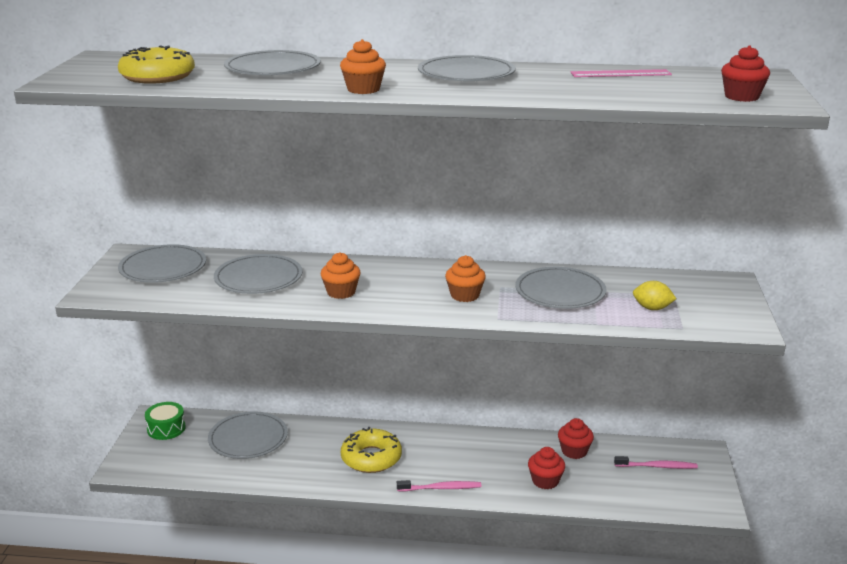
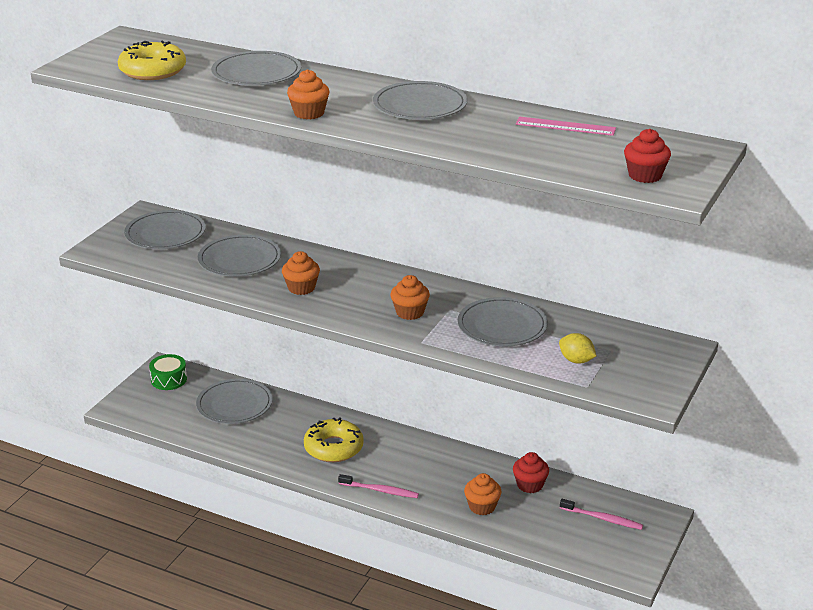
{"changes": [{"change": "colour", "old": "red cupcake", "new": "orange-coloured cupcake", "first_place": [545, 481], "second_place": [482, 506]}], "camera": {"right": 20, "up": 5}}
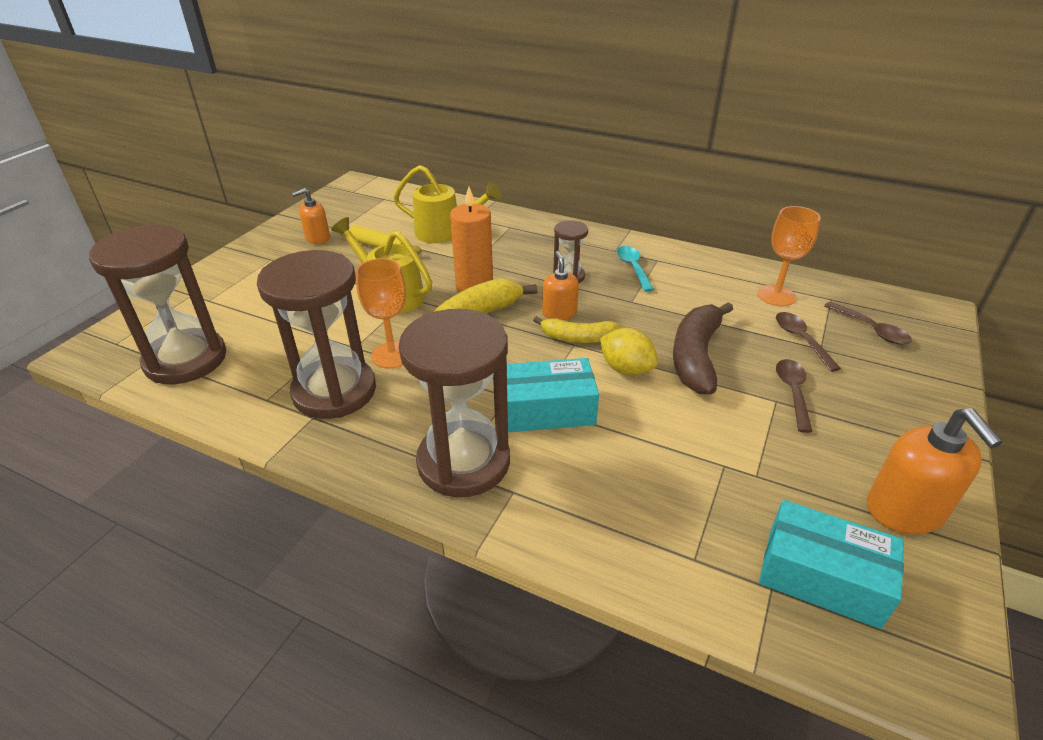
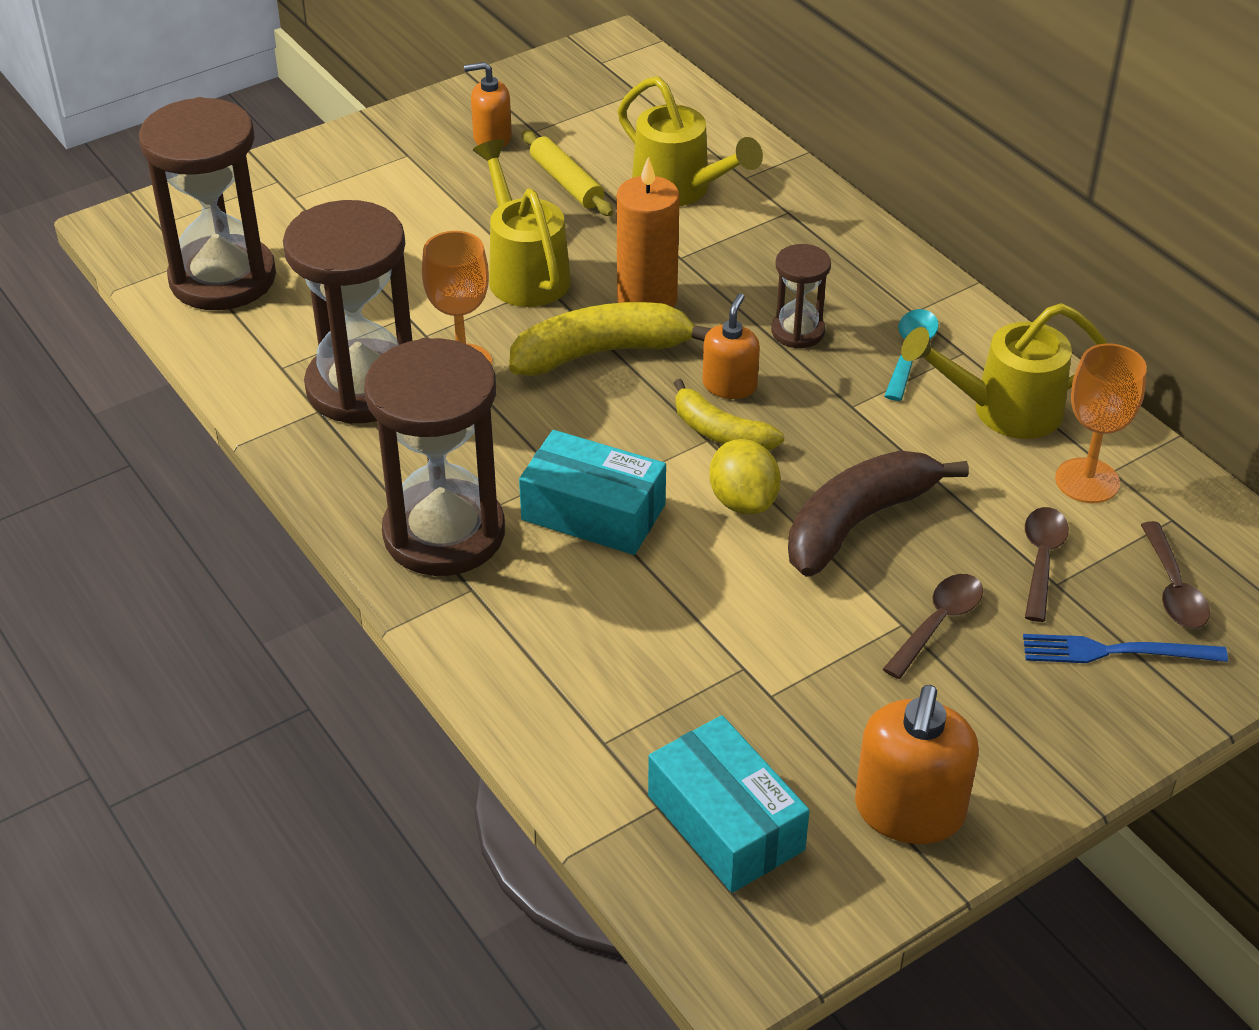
{"changes": [{"change": "appeared", "new": "bright yellow watering pot", "second_place": [1004, 410]}, {"change": "appeared", "new": "cobalt table fork", "second_place": [1115, 652]}], "camera": {"right": 30, "up": 5}}
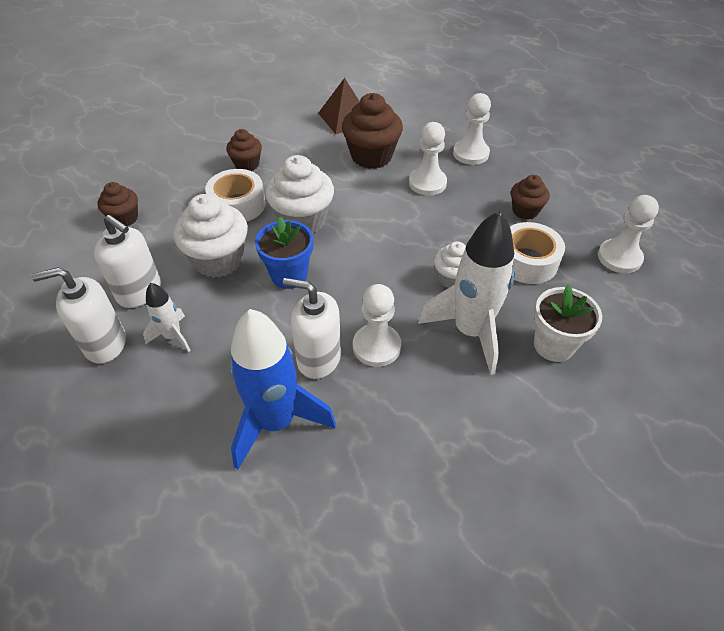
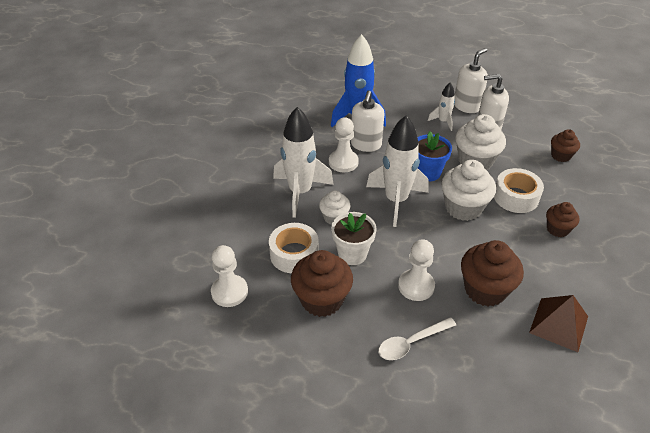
{"changes": [{"change": "exchanged", "old": "pure white game pawn", "new": "pure white teaspoon", "first_place": [470, 153], "second_place": [411, 343]}, {"change": "size", "old": "dark brown cupcake", "first_place": [525, 211], "second_place": [322, 300], "factor": 1.73}, {"change": "spun", "old": "pure white soap dispenser", "first_place": [318, 358], "second_place": [366, 144], "degrees": 120}, {"change": "relocated", "old": "pure white plant pot", "first_place": [553, 345], "second_place": [352, 254]}, {"change": "appeared", "new": "pure white spaceship", "second_place": [396, 201]}], "camera": {"right": 145, "up": -5}}
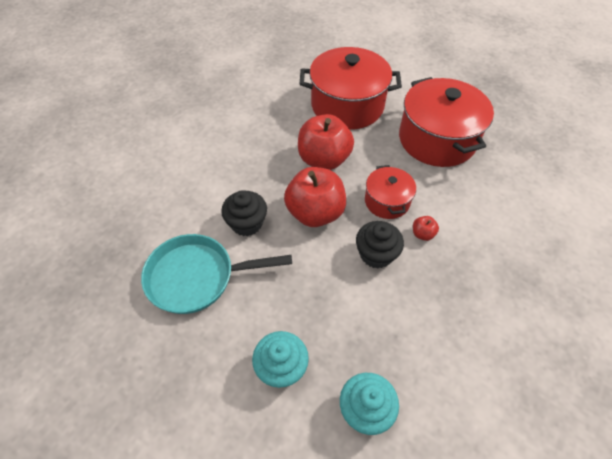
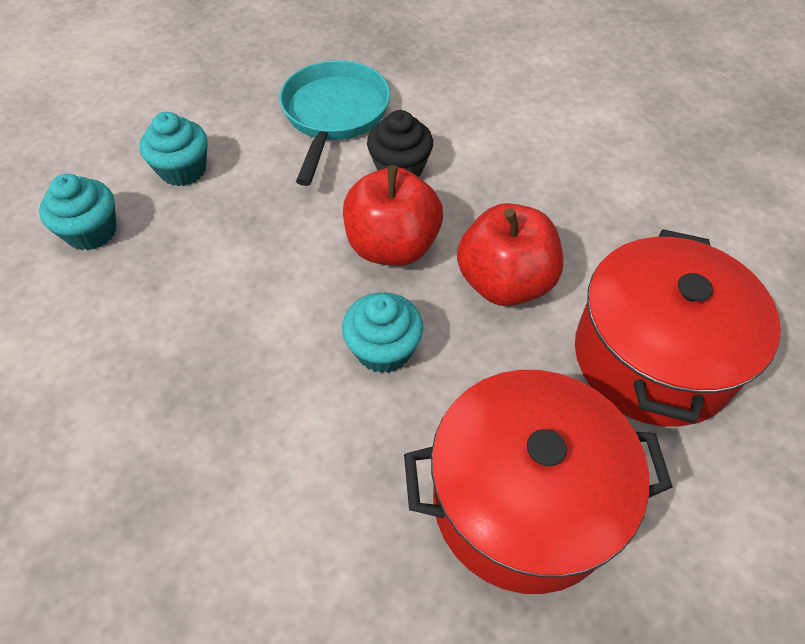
{"changes": [{"change": "exchanged", "old": "red cooking pot", "new": "aqua cupcake", "first_place": [387, 201], "second_place": [383, 349]}, {"change": "missing", "old": "red apple", "first_place": [422, 234]}, {"change": "missing", "old": "black cupcake", "first_place": [376, 254]}], "camera": {"right": 105, "up": 0}}
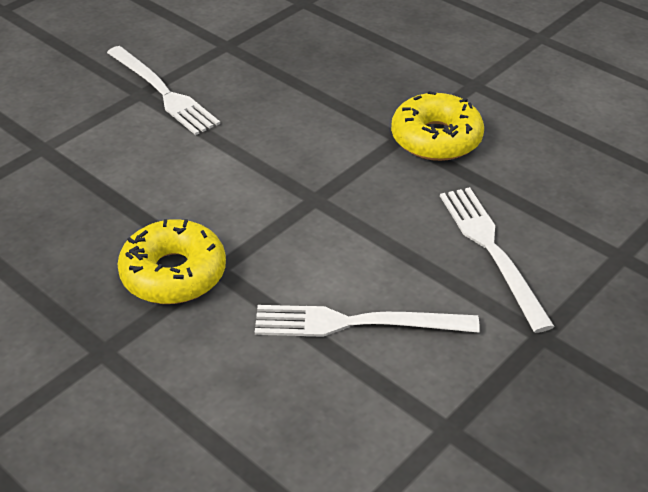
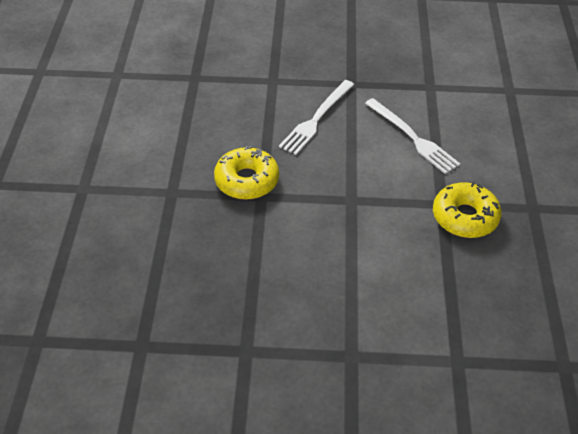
{"changes": [{"change": "missing", "old": "pure white table fork", "first_place": [162, 92]}], "camera": {"right": -130, "up": 5}}
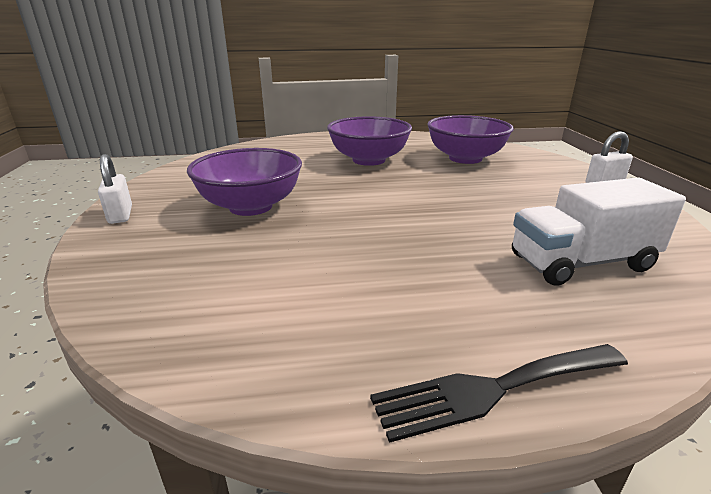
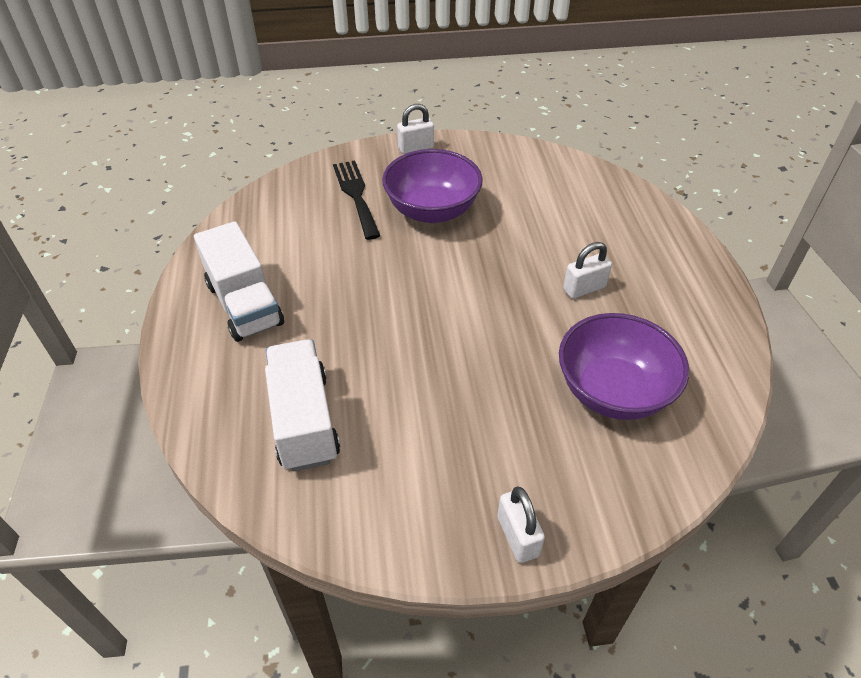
{"changes": [{"change": "exchanged", "old": "purple serving bowl", "new": "pure white padlock", "first_place": [368, 160], "second_place": [584, 288]}, {"change": "relocated", "old": "black table fork", "first_place": [493, 389], "second_place": [356, 195]}, {"change": "appeared", "new": "pure white toy truck", "second_place": [245, 304]}], "camera": {"right": 90, "up": 20}}
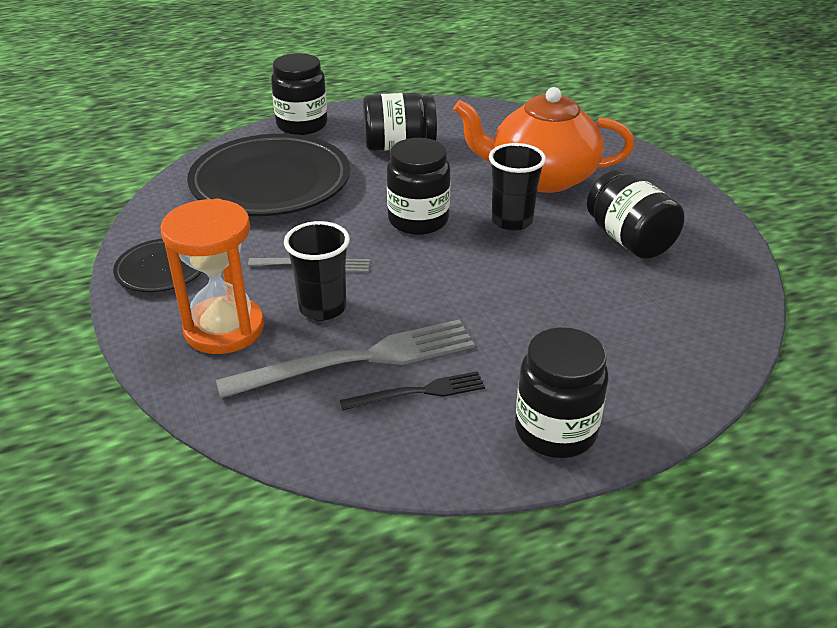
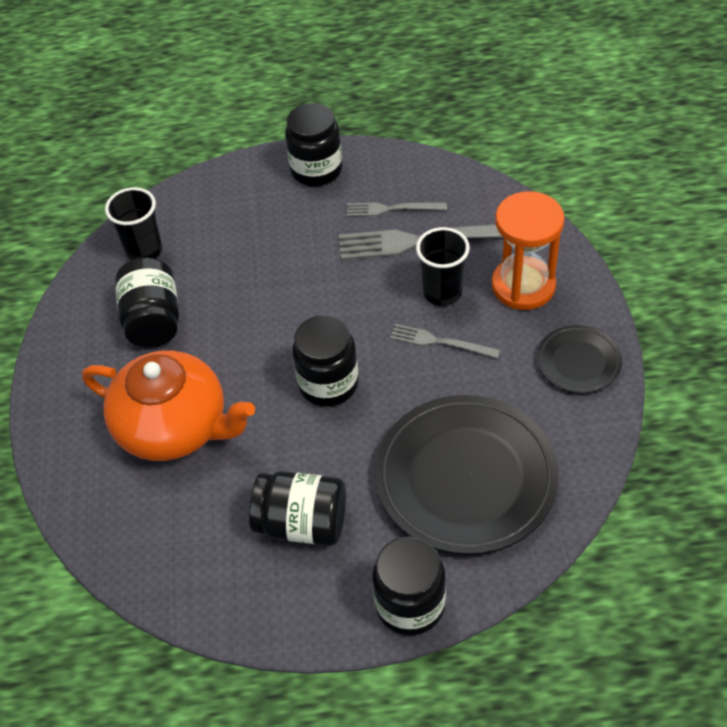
{"changes": [{"change": "relocated", "old": "black beaker", "first_place": [512, 221], "second_place": [144, 251]}, {"change": "colour", "old": "black table fork", "new": "gray table fork", "first_place": [418, 392], "second_place": [392, 209]}], "camera": {"right": -160, "up": 15}}
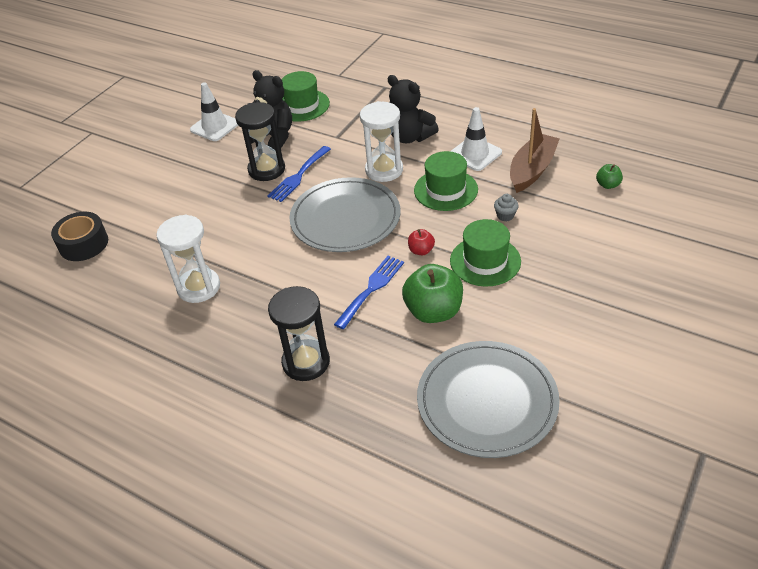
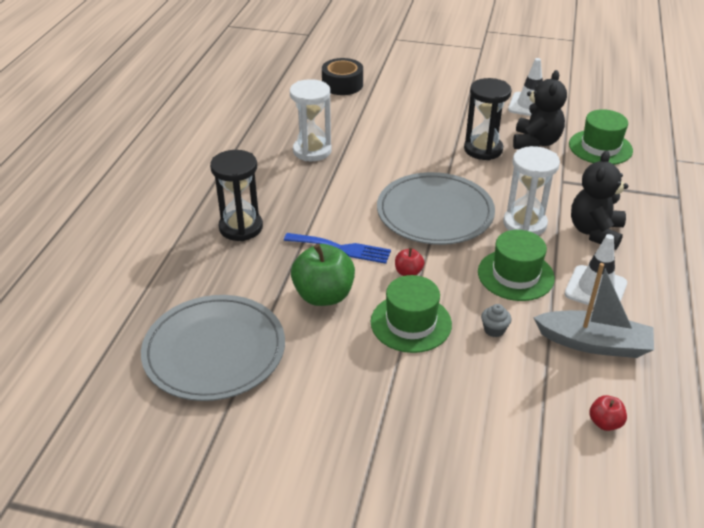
{"changes": [{"change": "colour", "old": "dark brown sailboat", "new": "gray sailboat", "first_place": [532, 170], "second_place": [594, 343]}, {"change": "missing", "old": "cobalt table fork", "first_place": [298, 176]}, {"change": "colour", "old": "emerald apple", "new": "red apple", "first_place": [608, 185], "second_place": [605, 423]}], "camera": {"right": 70, "up": -5}}
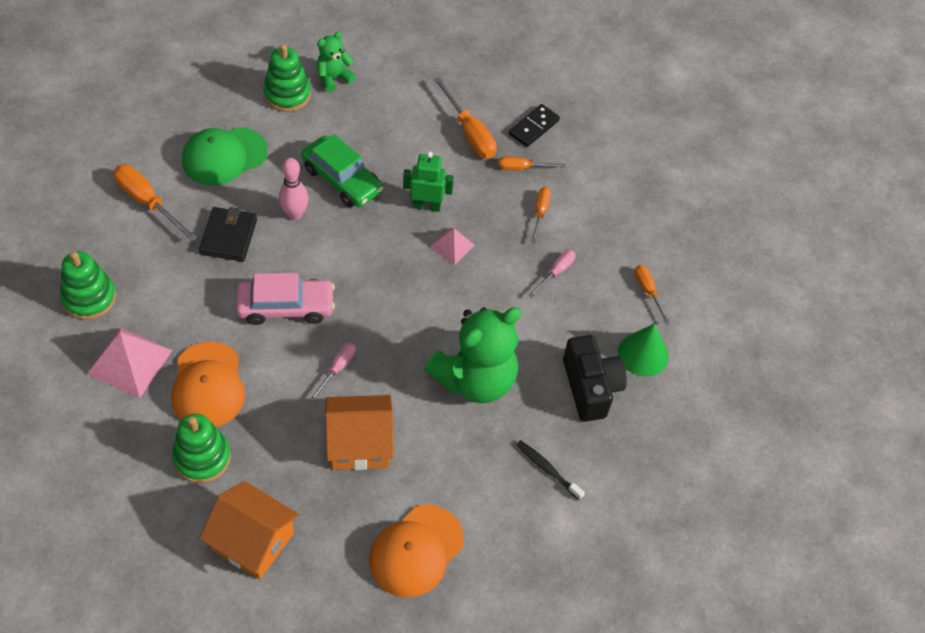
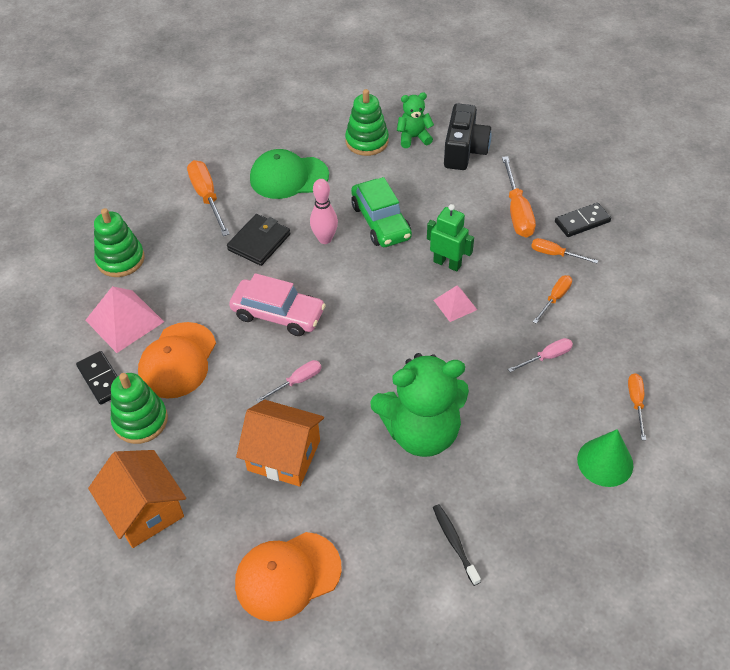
{"changes": [{"change": "relocated", "old": "black photo camera", "first_place": [590, 387], "second_place": [464, 150]}, {"change": "appeared", "new": "black domino", "second_place": [101, 379]}], "camera": {"right": 30, "up": -5}}
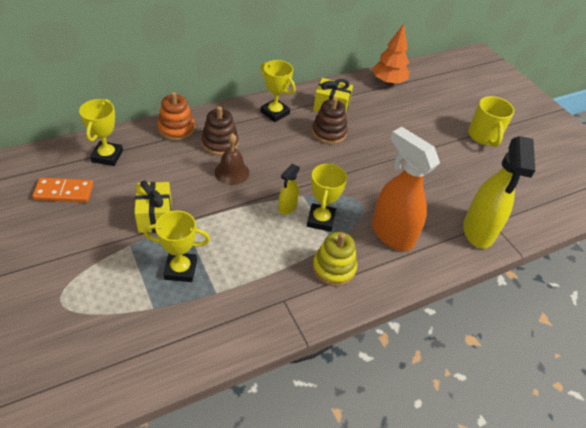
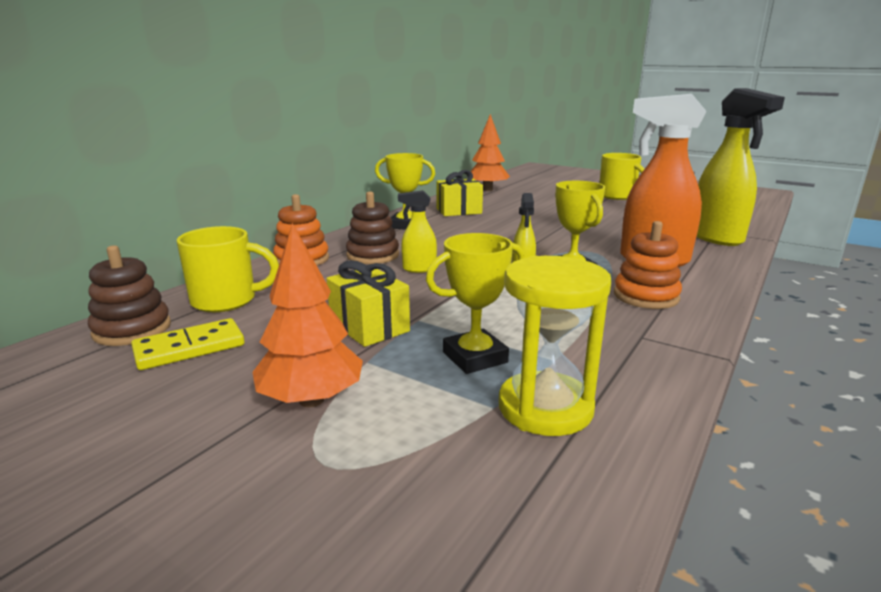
{"changes": [{"change": "relocated", "old": "dark brown stacking rings", "first_place": [329, 133], "second_place": [132, 329]}, {"change": "exchanged", "old": "bright yellow award cup", "new": "bright yellow mug", "first_place": [107, 156], "second_place": [226, 300]}, {"change": "exchanged", "old": "dark brown hand bell", "new": "bright yellow sprayer", "first_place": [232, 172], "second_place": [418, 269]}, {"change": "colour", "old": "orange-coloured domino", "new": "bright yellow domino", "first_place": [64, 192], "second_place": [189, 348]}, {"change": "colour", "old": "bright yellow stacking rings", "new": "orange-coloured stacking rings", "first_place": [334, 268], "second_place": [646, 296]}, {"change": "appeared", "new": "orange-coloured tree", "second_place": [311, 400]}, {"change": "appeared", "new": "bright yellow sand timer", "second_place": [545, 408]}], "camera": {"right": -25, "up": -25}}
